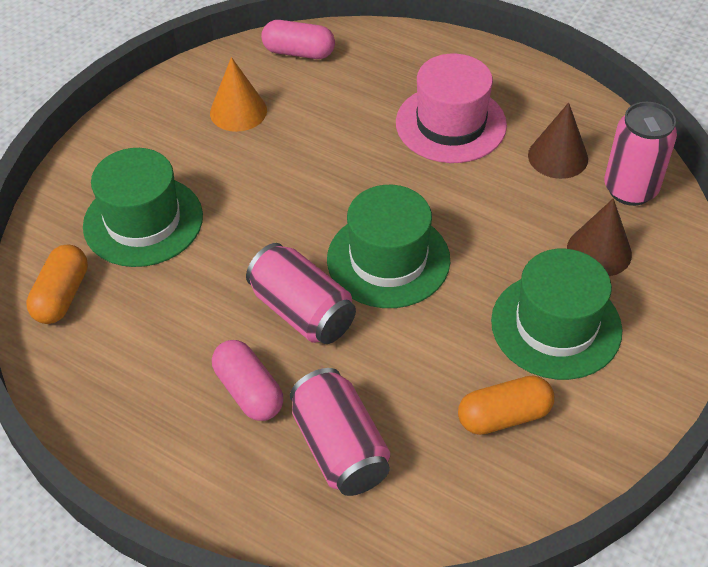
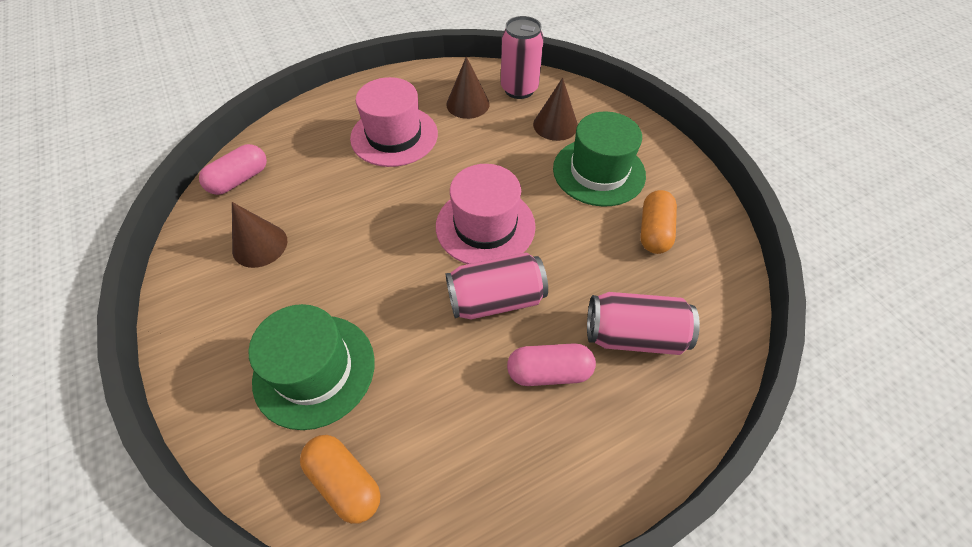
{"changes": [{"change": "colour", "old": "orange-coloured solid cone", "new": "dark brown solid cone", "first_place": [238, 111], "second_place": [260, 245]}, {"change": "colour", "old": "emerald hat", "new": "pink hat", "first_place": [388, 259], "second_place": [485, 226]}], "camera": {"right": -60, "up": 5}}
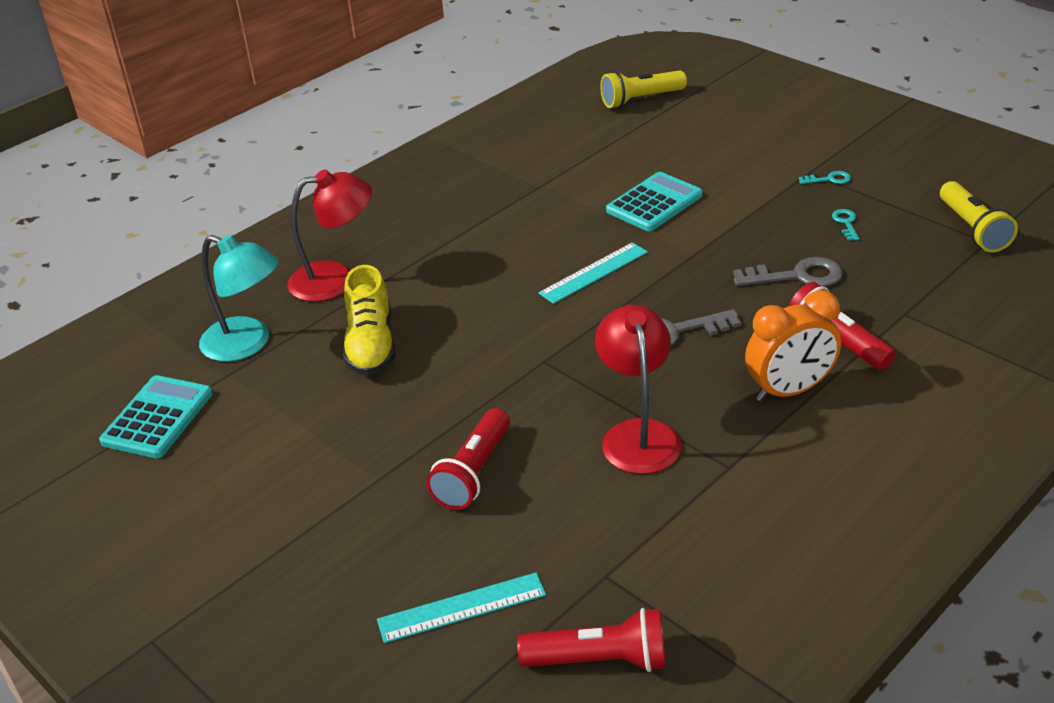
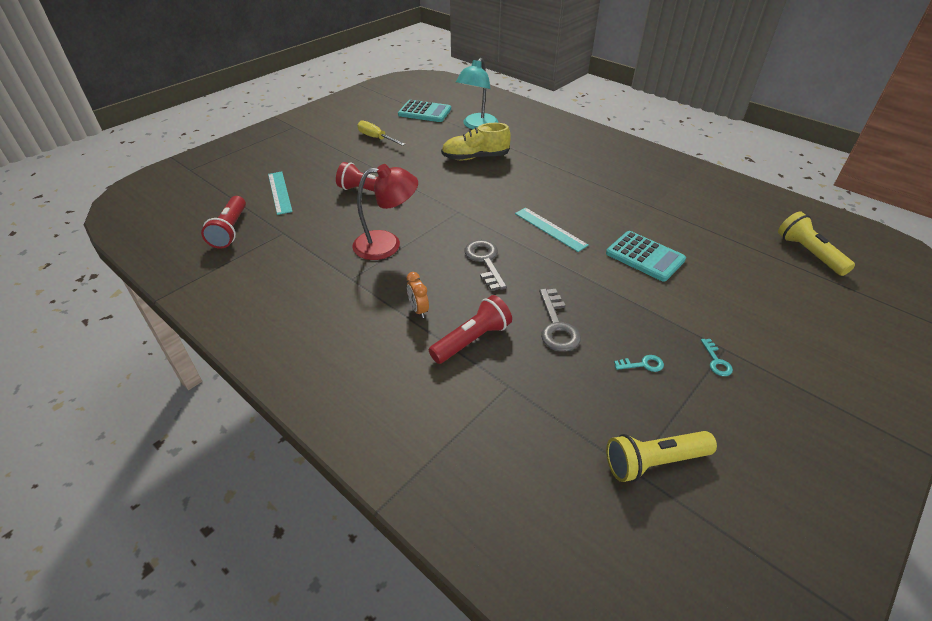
{"changes": [{"change": "missing", "old": "red reading lamp", "first_place": [336, 279]}, {"change": "size", "old": "orange-coloured clock", "first_place": [789, 390], "second_place": [418, 310], "factor": 0.52}, {"change": "appeared", "new": "bright yellow flat screwdriver", "second_place": [376, 138]}], "camera": {"right": 85, "up": 5}}
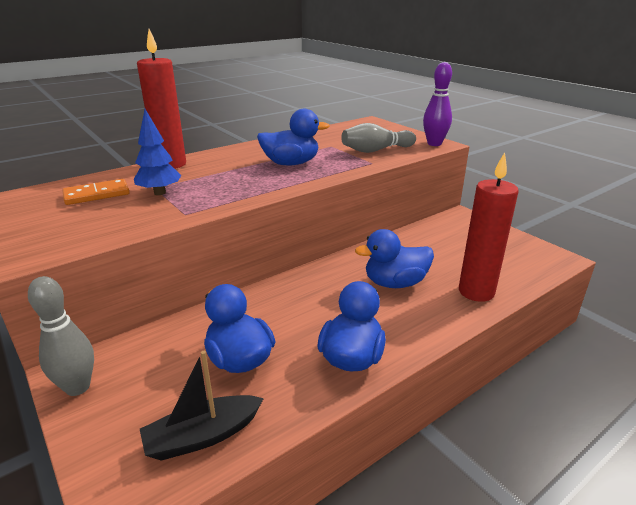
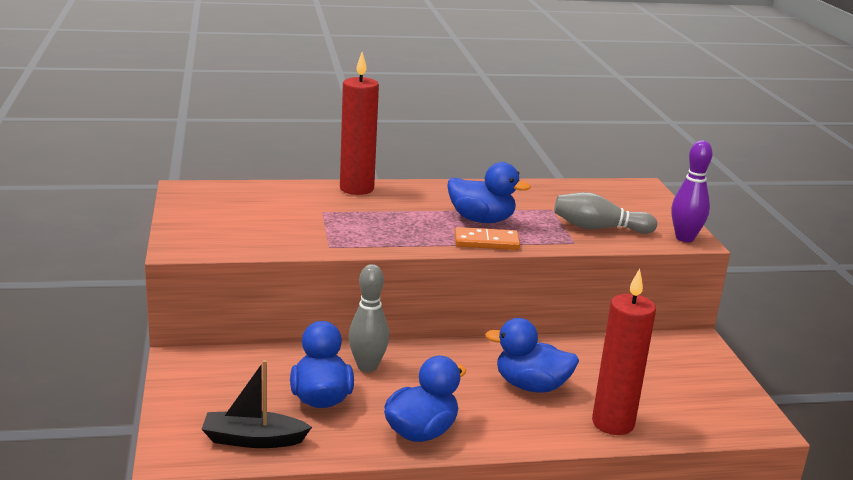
{"changes": [{"change": "missing", "old": "cobalt tree", "first_place": [160, 193]}, {"change": "relocated", "old": "orange-coloured domino", "first_place": [97, 194], "second_place": [486, 242]}, {"change": "relocated", "old": "gray tenpin", "first_place": [77, 387], "second_place": [367, 366]}], "camera": {"right": 25, "up": -5}}
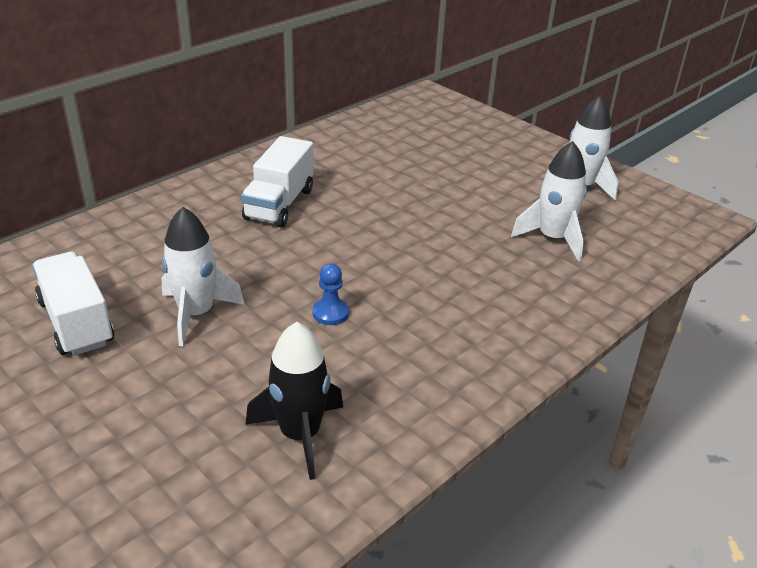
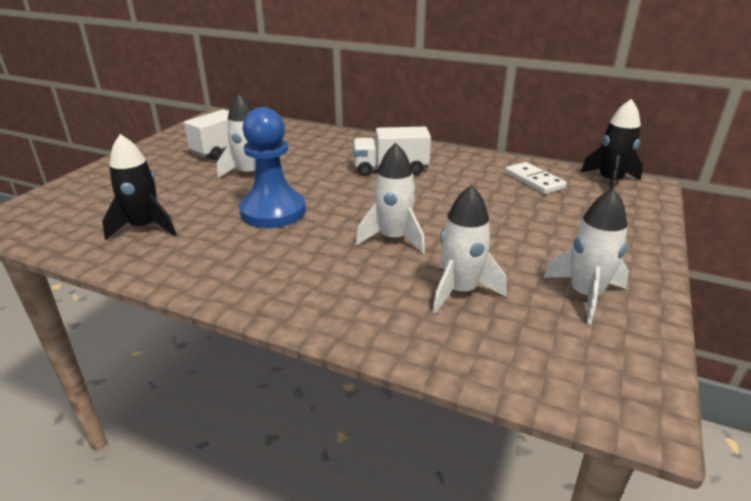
{"changes": [{"change": "size", "old": "cobalt game pawn", "first_place": [330, 313], "second_place": [273, 211], "factor": 2.37}, {"change": "appeared", "new": "black spaceship", "second_place": [610, 182]}, {"change": "appeared", "new": "pure white spaceship", "second_place": [393, 238]}, {"change": "appeared", "new": "pure white domino", "second_place": [534, 181]}], "camera": {"right": 70, "up": -5}}
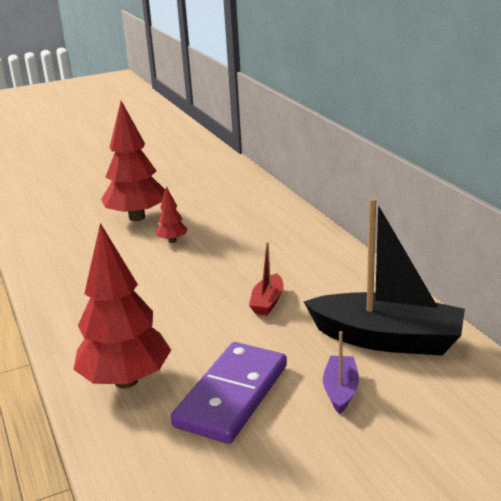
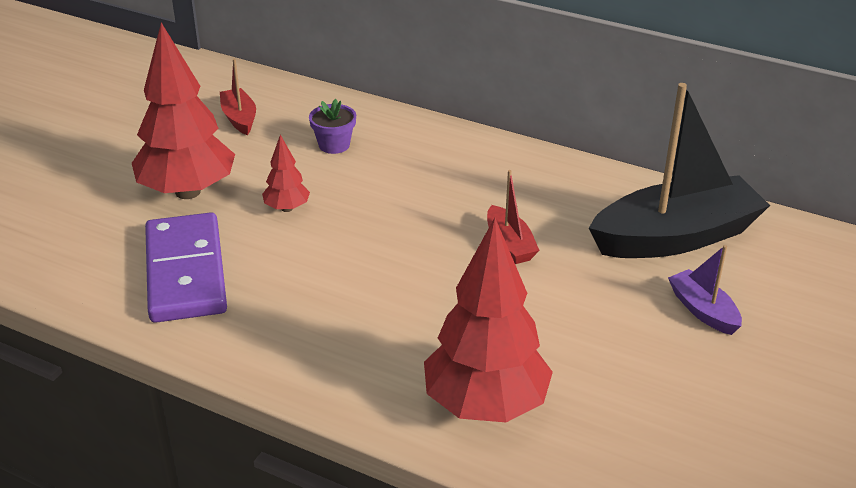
{"changes": [{"change": "relocated", "old": "purple domino", "first_place": [232, 395], "second_place": [186, 272]}, {"change": "appeared", "new": "red sailboat", "second_place": [239, 118]}, {"change": "appeared", "new": "purple plant pot", "second_place": [334, 145]}], "camera": {"right": -40, "up": 10}}
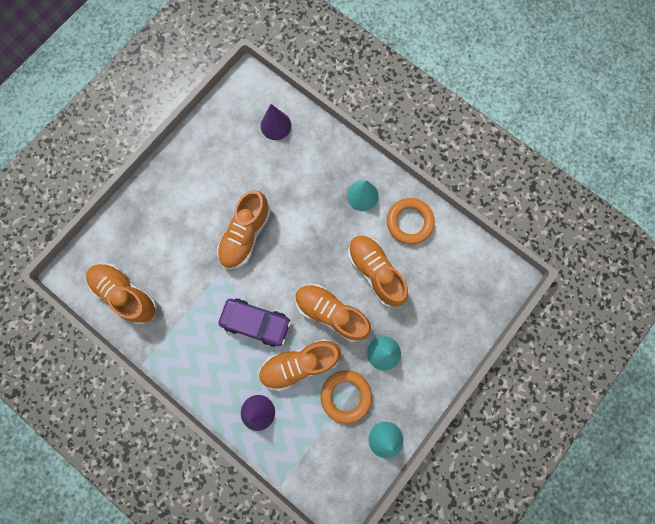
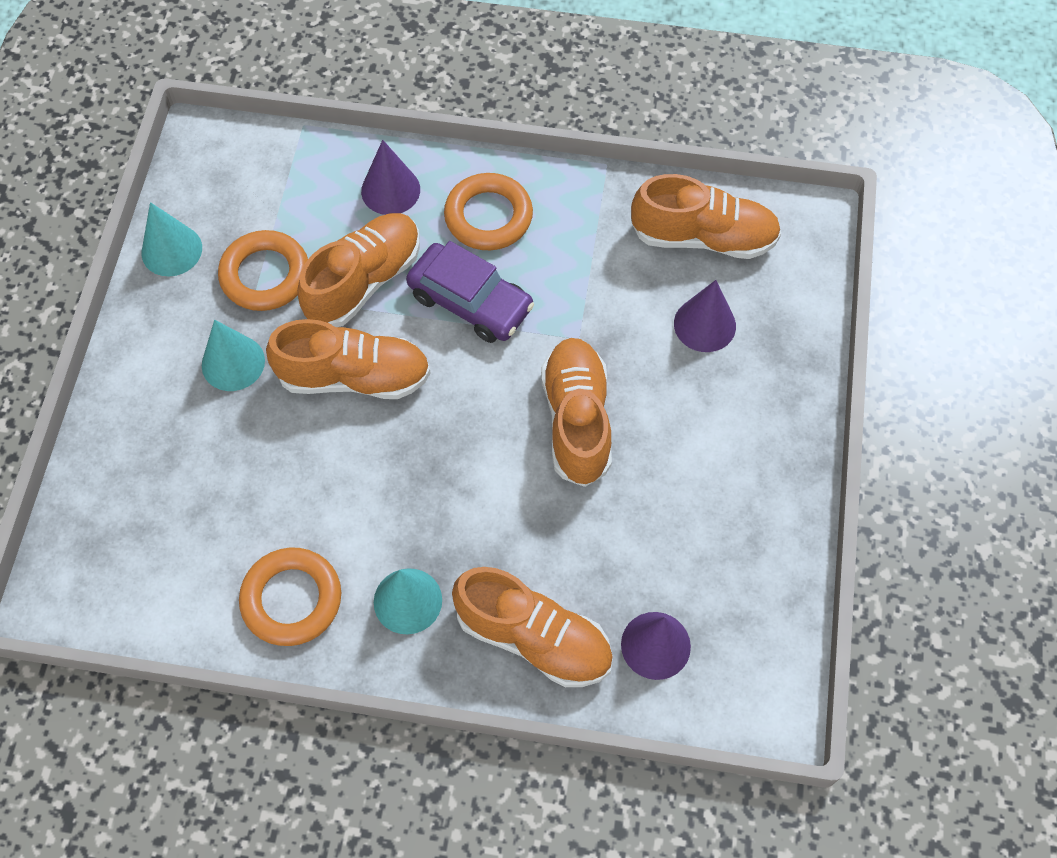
{"changes": [{"change": "relocated", "old": "orange-coloured sneaker", "first_place": [375, 272], "second_place": [533, 637]}, {"change": "spun", "old": "purple car", "first_place": [256, 322], "second_place": [470, 301], "degrees": -135}, {"change": "appeared", "new": "orange-coloured torus", "second_place": [488, 216]}, {"change": "appeared", "new": "purple solid cone", "second_place": [704, 324]}], "camera": {"right": 150, "up": -15}}
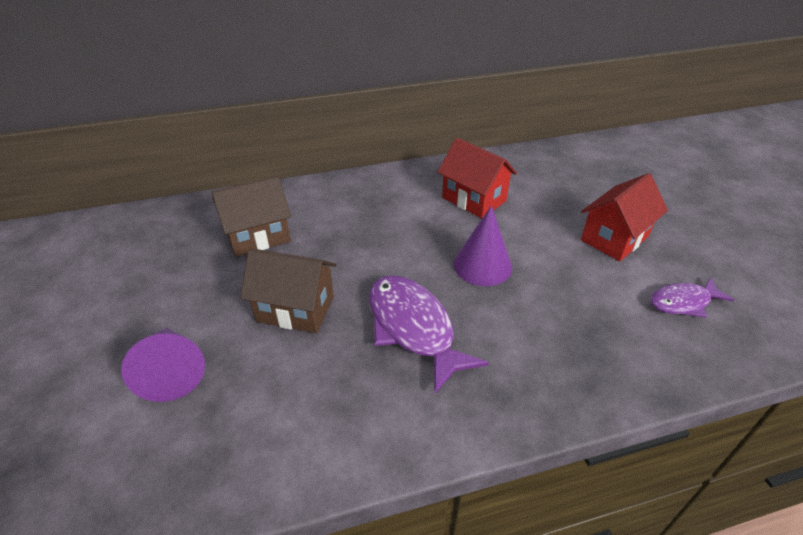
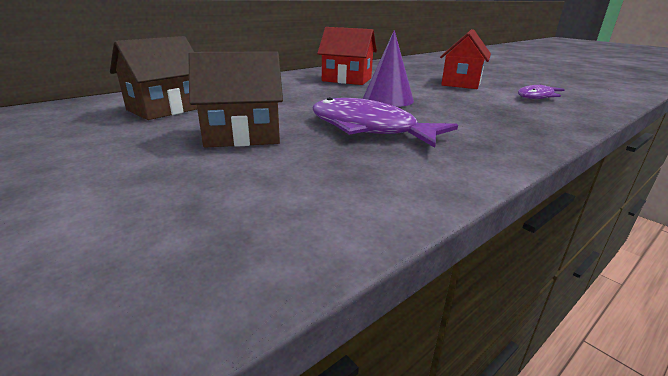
{"changes": [{"change": "missing", "old": "purple solid cone", "first_place": [172, 371]}], "camera": {"right": -25, "up": -15}}
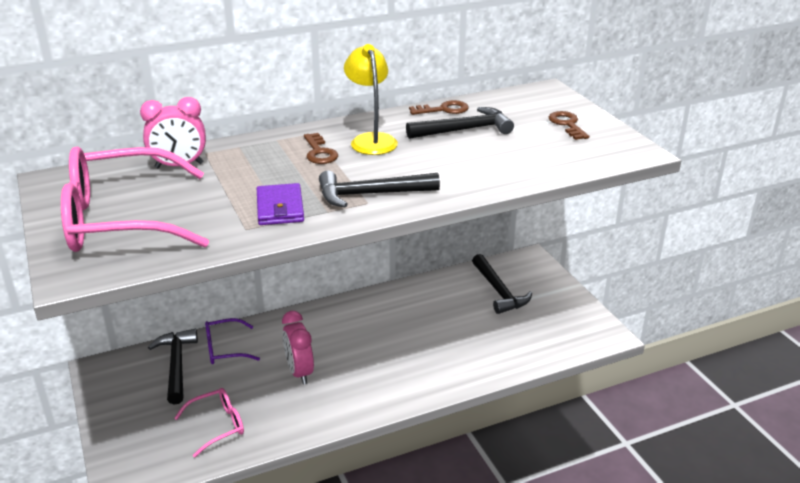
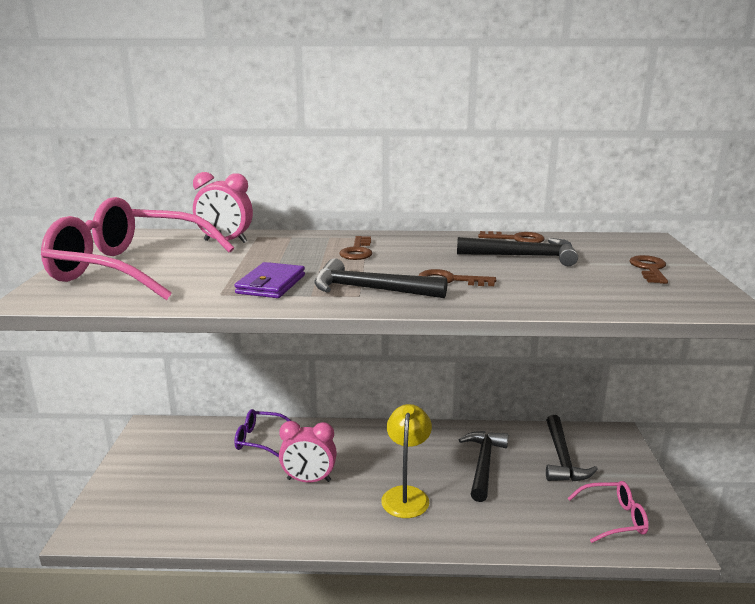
{"changes": [{"change": "relocated", "old": "bright yellow reading lamp", "first_place": [371, 140], "second_place": [406, 495]}, {"change": "spun", "old": "pink clock", "first_place": [299, 372], "second_place": [309, 480], "degrees": -90}, {"change": "relocated", "old": "black claw hammer", "first_place": [177, 365], "second_place": [483, 464]}, {"change": "relocated", "old": "pink eyeglasses", "first_place": [217, 425], "second_place": [613, 518]}, {"change": "appeared", "new": "dark brown door key", "second_place": [450, 280]}], "camera": {"right": 25, "up": -10}}
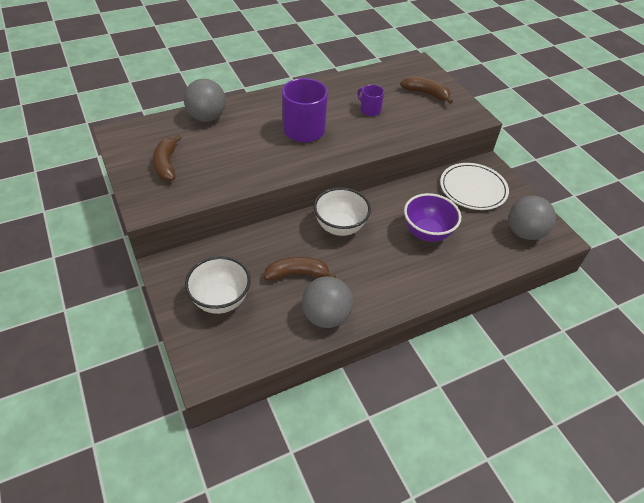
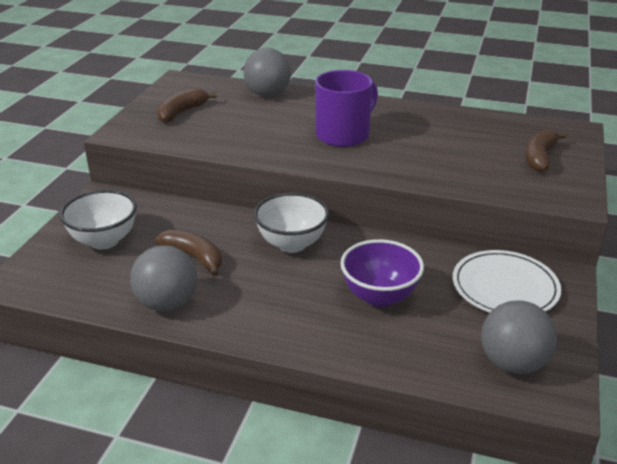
{"changes": [{"change": "spun", "old": "dark brown banana", "first_place": [426, 94], "second_place": [539, 157], "degrees": -135}, {"change": "missing", "old": "purple mug", "first_place": [370, 110]}], "camera": {"right": 45, "up": -15}}
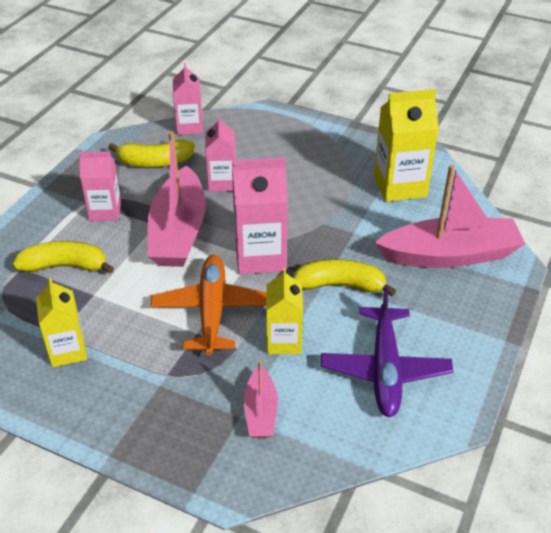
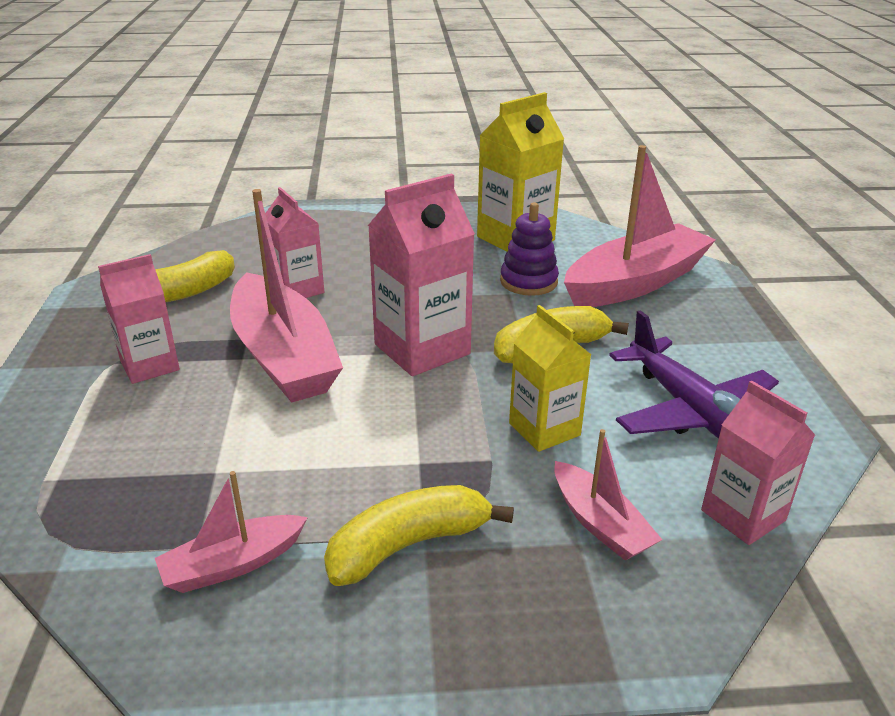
{"changes": [{"change": "relocated", "old": "pink juice carton", "first_place": [189, 127], "second_place": [743, 515]}, {"change": "relocated", "old": "bright yellow banana", "first_place": [65, 266], "second_place": [408, 545]}, {"change": "missing", "old": "orange-coloured plane", "first_place": [212, 310]}, {"change": "exchanged", "old": "bright yellow juice carton", "new": "pink sailboat", "first_place": [68, 351], "second_place": [233, 564]}, {"change": "appeared", "new": "purple stacking rings", "second_place": [528, 282]}], "camera": {"right": -30, "up": -10}}
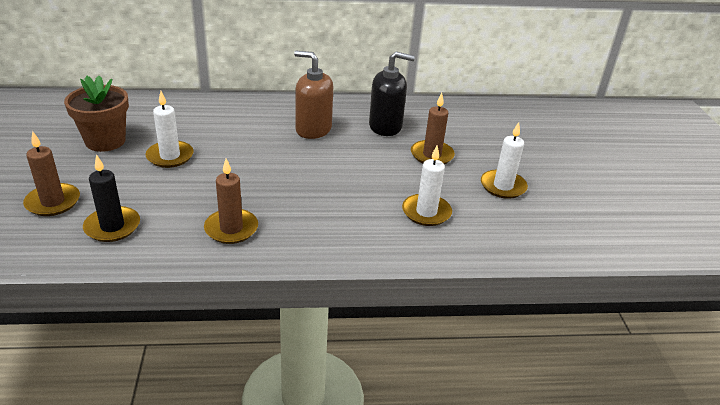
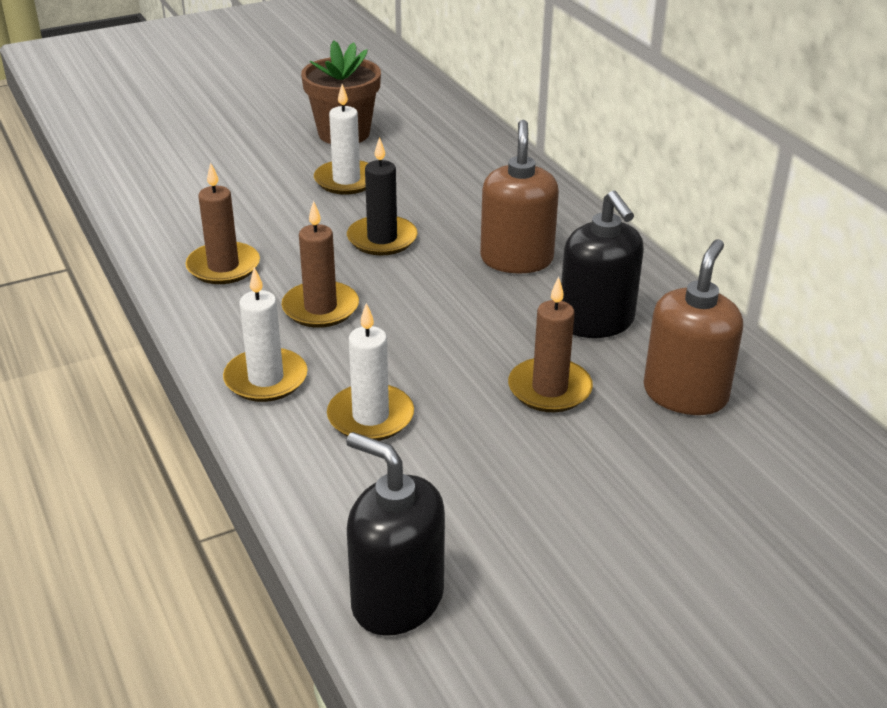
{"changes": [{"change": "relocated", "old": "pure white wax candle", "first_place": [503, 186], "second_place": [266, 379]}, {"change": "relocated", "old": "dark brown wax candle", "first_place": [53, 202], "second_place": [320, 308]}, {"change": "relocated", "old": "black wax candle", "first_place": [112, 226], "second_place": [382, 239]}, {"change": "appeared", "new": "dark brown soap dispenser", "second_place": [685, 394]}, {"change": "appeared", "new": "black soap dispenser", "second_place": [397, 600]}], "camera": {"right": 70, "up": 0}}
